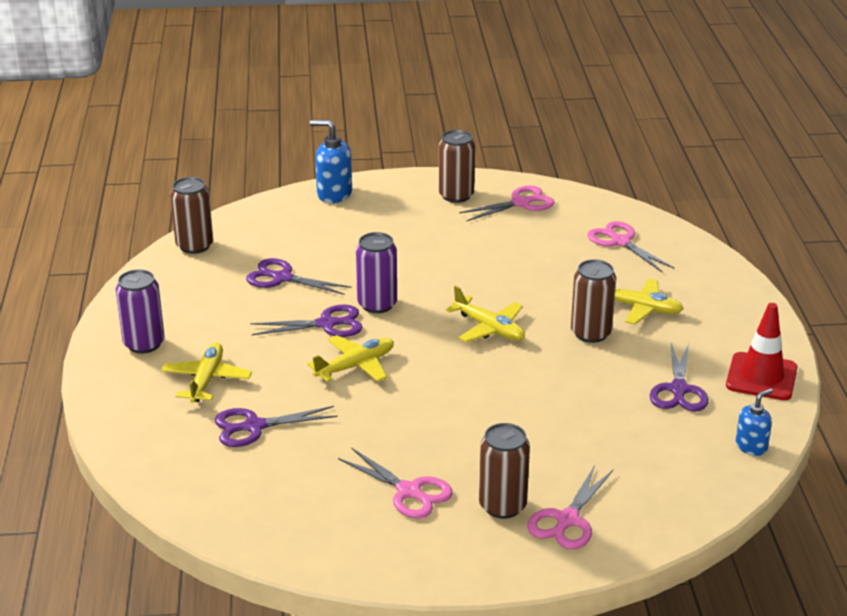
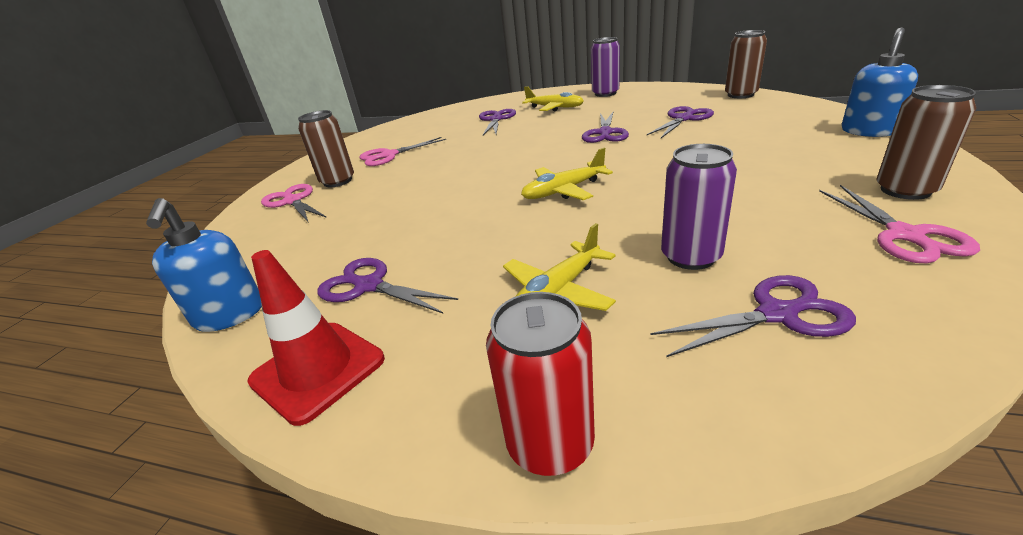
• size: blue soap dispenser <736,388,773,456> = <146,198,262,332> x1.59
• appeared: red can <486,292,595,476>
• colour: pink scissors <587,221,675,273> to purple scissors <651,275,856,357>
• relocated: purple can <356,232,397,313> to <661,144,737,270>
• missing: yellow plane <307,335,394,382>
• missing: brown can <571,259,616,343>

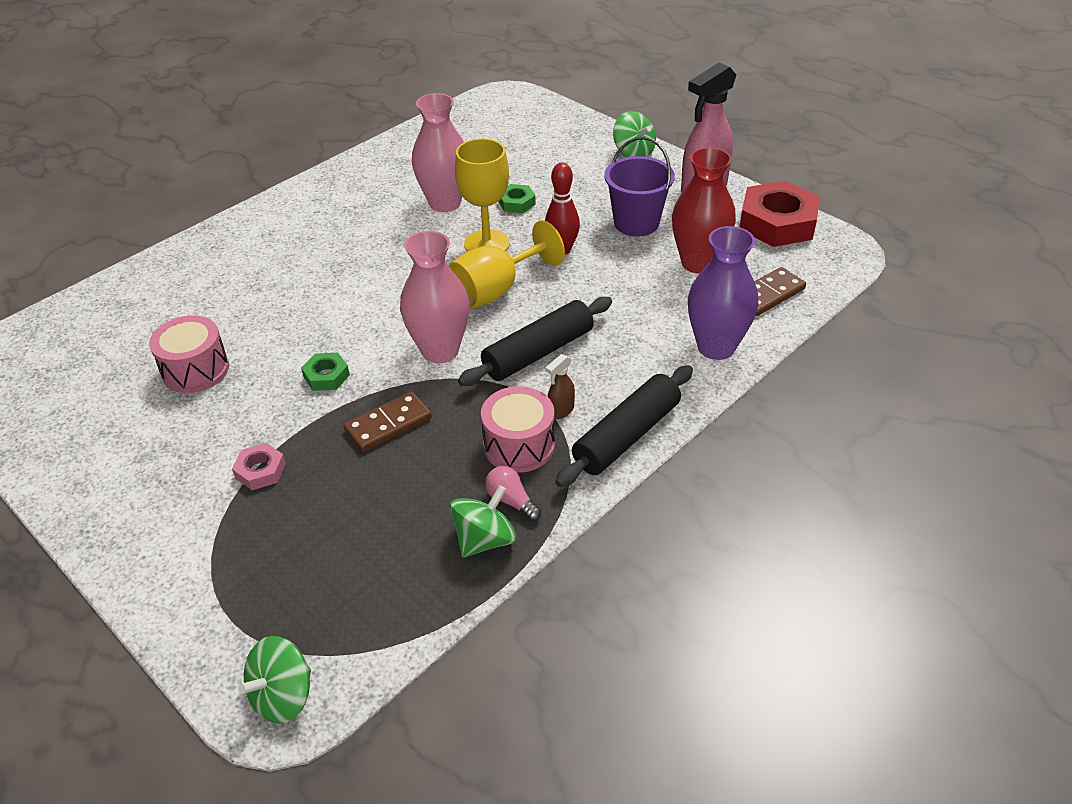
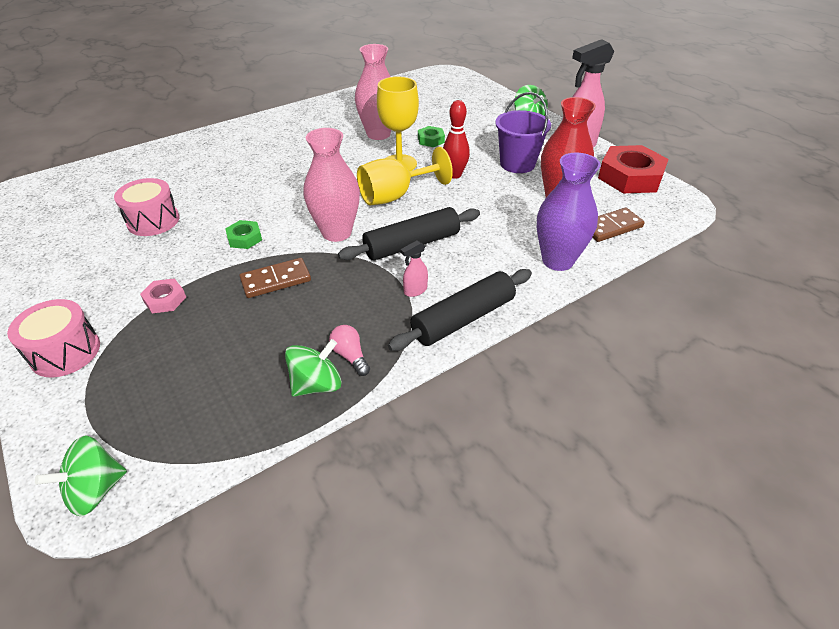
• relocated: pink drum <481,386,555,473> to <7,299,100,378>
• colour: brown spray bottle <546,354,575,419> to pink spray bottle <400,241,428,297>

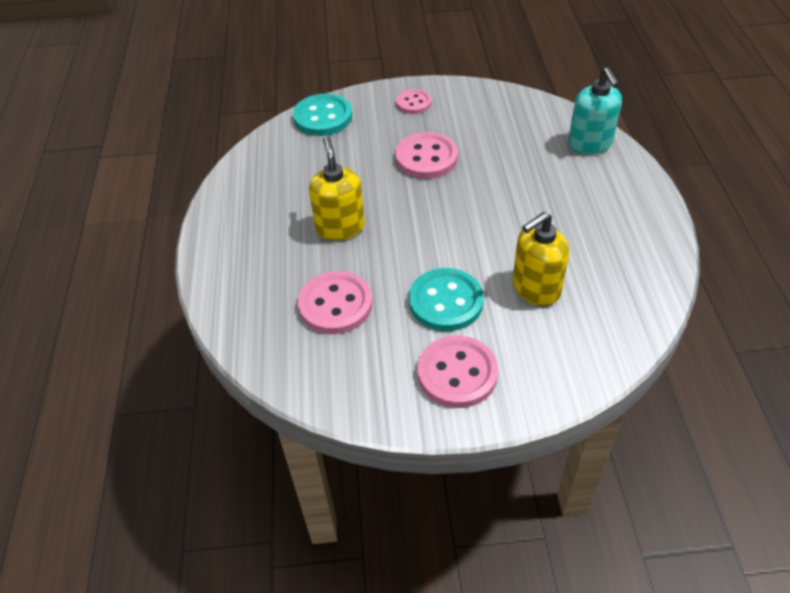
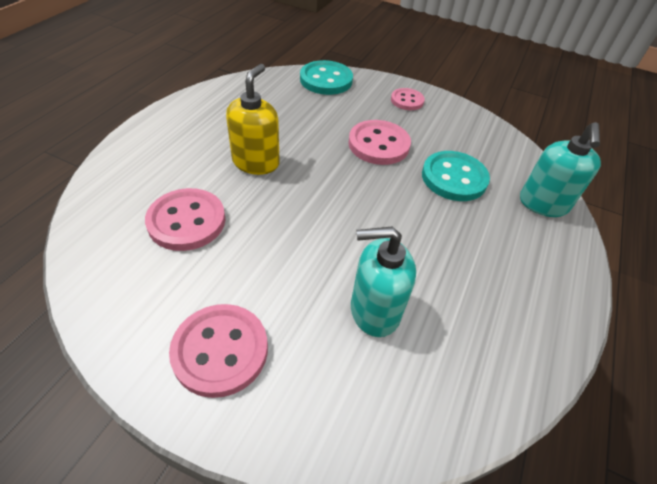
• colour: yellow soap dispenser <513,212,569,306> to turquoise soap dispenser <351,226,416,337>
• relocated: turquoise button <409,268,484,331> to <422,151,490,201>

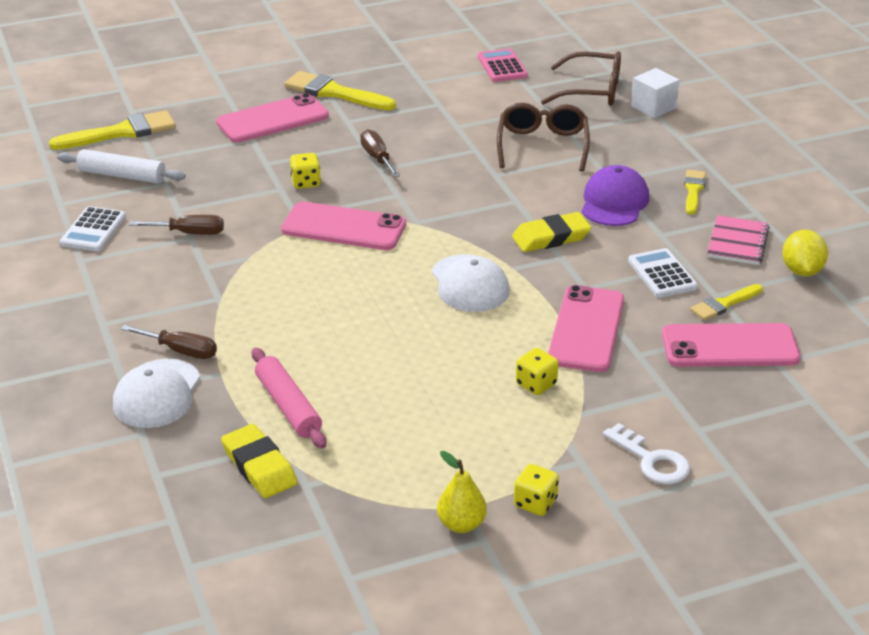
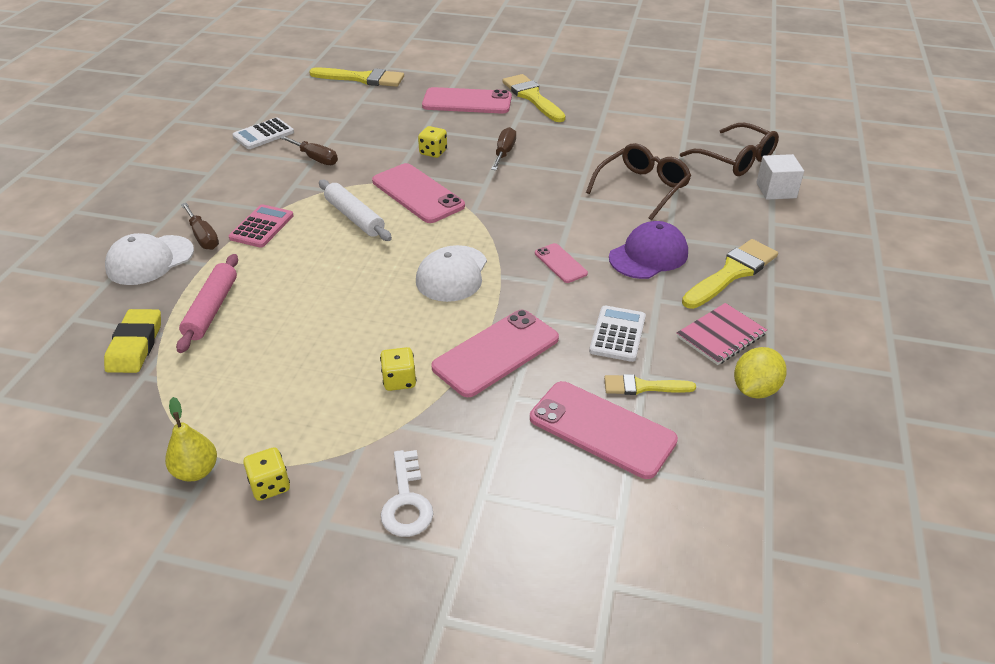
• relocated: pink calculator <478,49,528,82> to <229,204,294,248>
• relocated: white rolling pin <57,149,186,184> to <319,180,392,241>
• exchanged: yellow eraser <512,212,591,252> to pink phone <535,243,588,283>
• size: yellow brush <684,170,706,215> = <682,239,778,309> x1.70

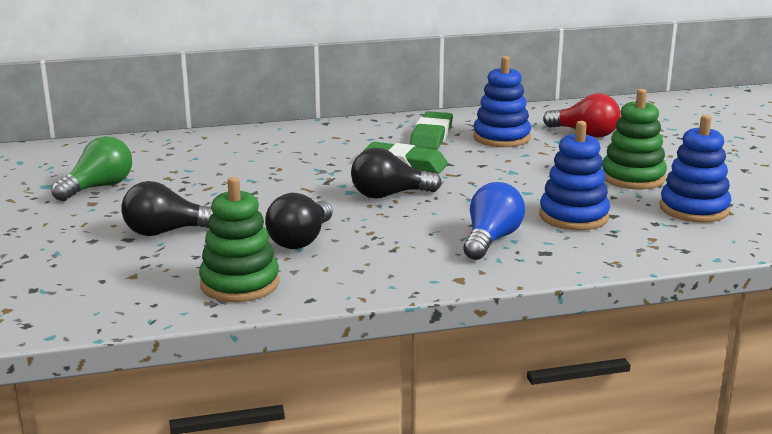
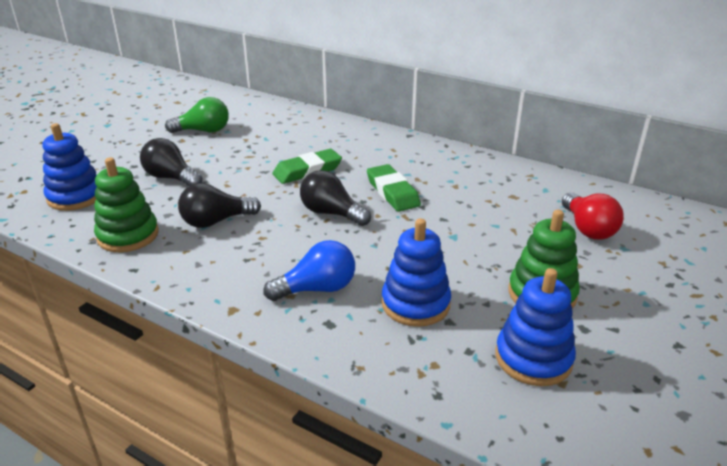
• relocated: blue stacking toy <473,56,531,147> to <42,123,97,211>
• relocated: green eraser <410,111,453,149> to <273,149,342,184>

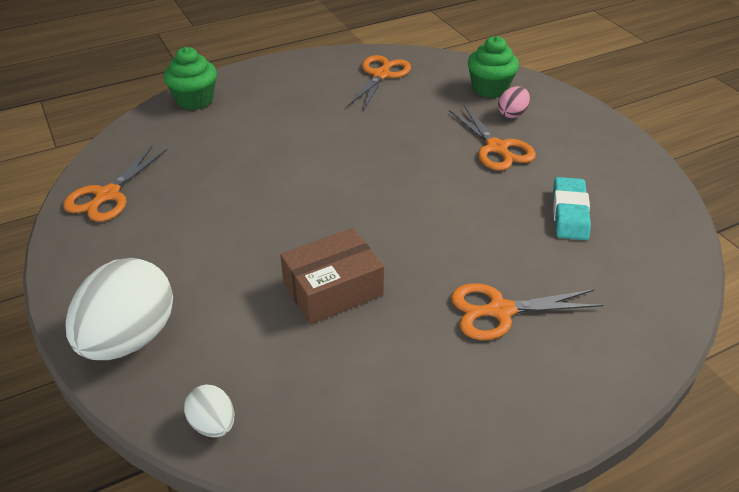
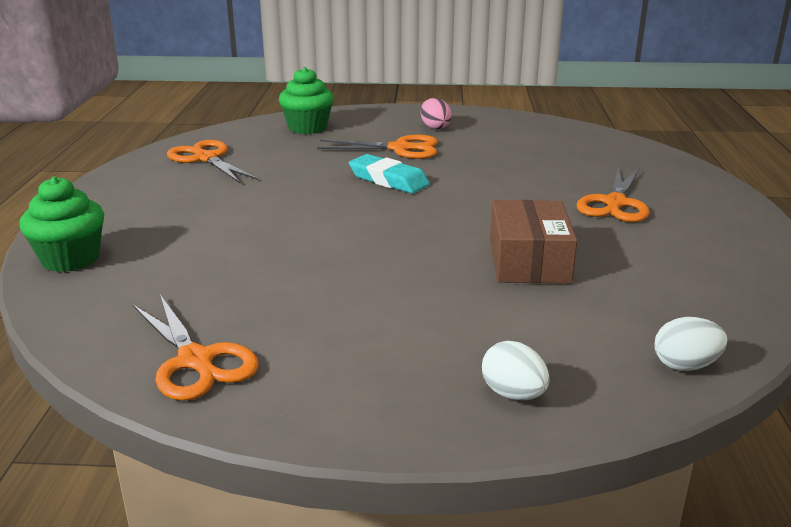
• relocated: turquoise eraser <553,177,591,240> to <349,154,430,194>
• relocated: pink egg <498,86,530,118> to <420,98,452,129>
• size: white egg <66,258,173,360> = <482,341,549,400> x0.47

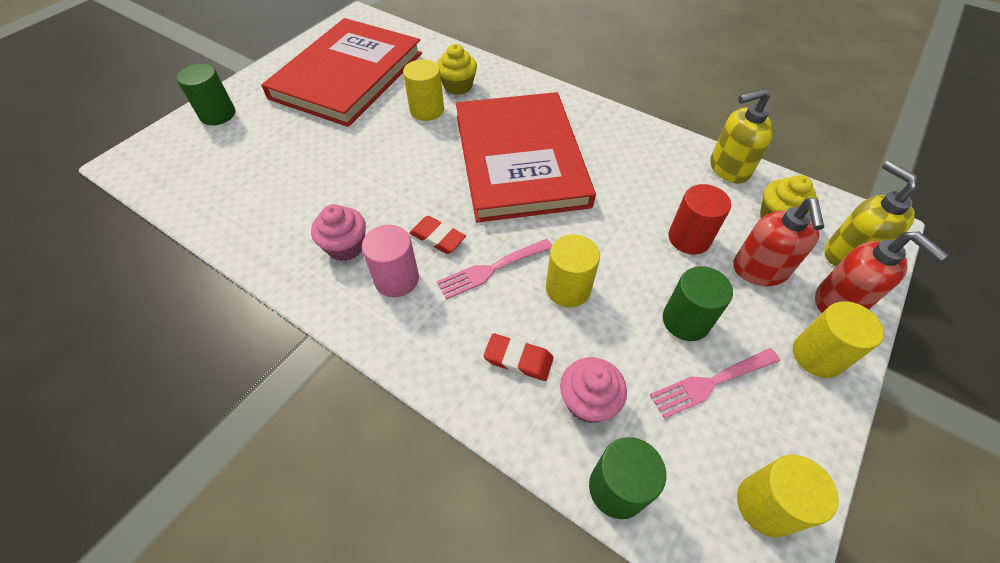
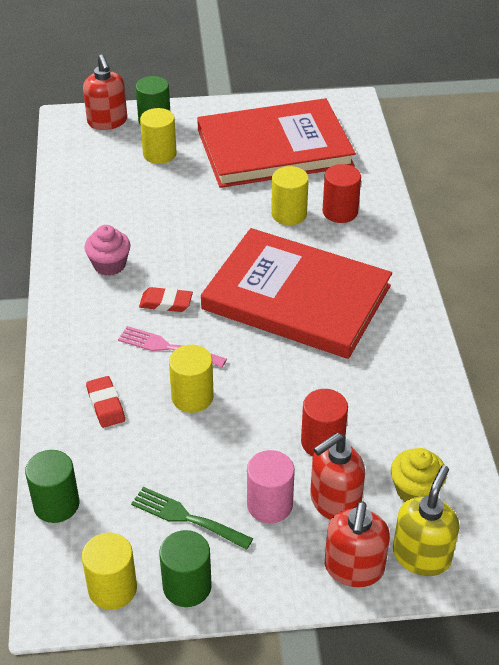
• appeared: red soap dispenser <83,55,127,130>
• colour: pink fork <650,348,780,419> to green fork <131,487,253,550>
• spun: red eraser <409,216,466,254> = <139,287,193,312> 75 degrees counterclockwise
• relocated: yellow cylinder <793,301,884,378> to <140,108,177,164>
• relocated: green cylinder <663,266,733,341> to <159,530,212,607>
• spun: red book <456,92,596,222> = <201,228,392,359> 75 degrees clockwise
• relocated: pink cylinder <362,225,419,297> to <247,450,295,523>
• exchanged: yellow cupcake <437,44,477,95> to red cylinder <323,164,361,223>
• missing: pink cupcake <560,357,627,423>
• missing: yellow soap dispenser <711,88,774,183>

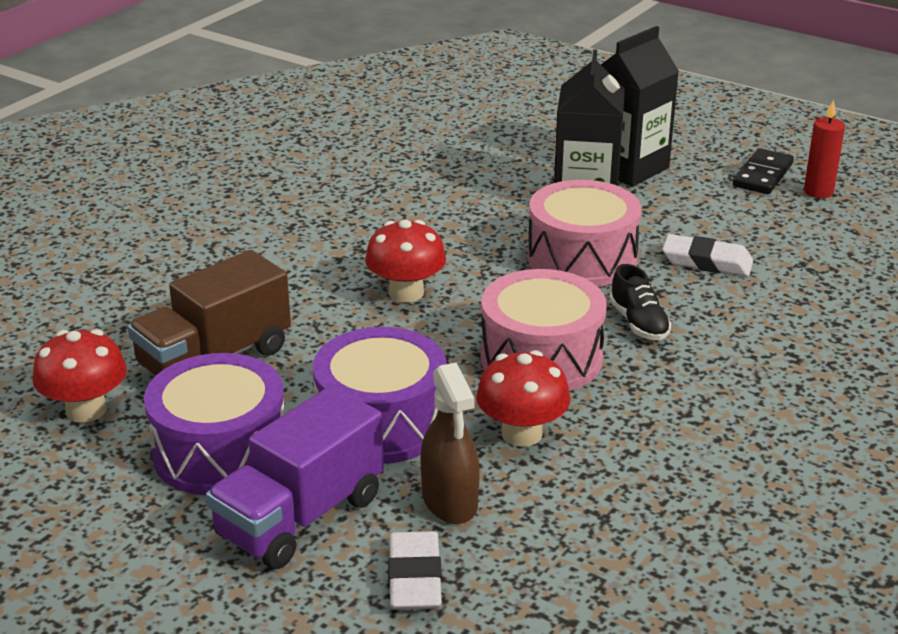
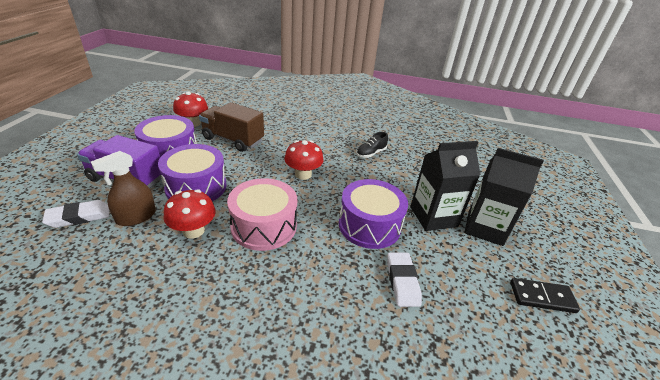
• colour: pink drum <528,180,641,287> to purple drum <339,179,408,249>
• relocated: black shoe <609,264,671,340> to <356,132,388,158>
• missing: red candle <804,100,845,198>

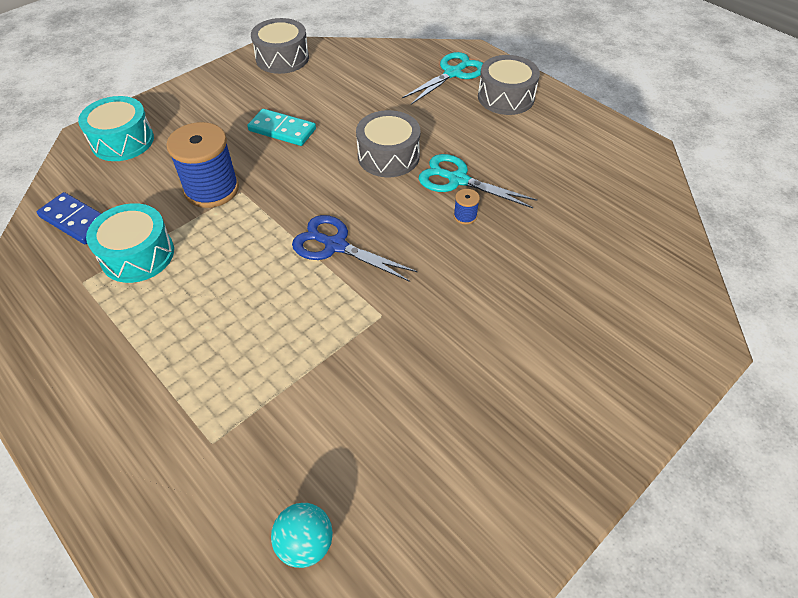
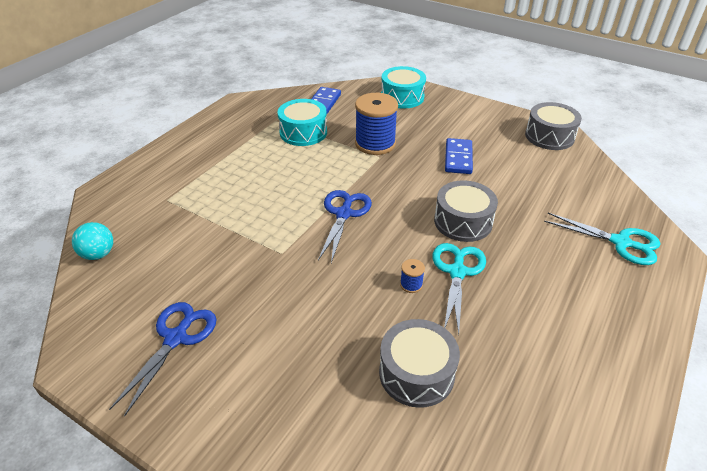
• appeared: blue scissors <109,302,217,417>
• relocated: grey drum <478,55,540,115> to <379,319,460,408>
• colour: turquoise domino <247,109,316,146> to blue domino <445,138,473,174>

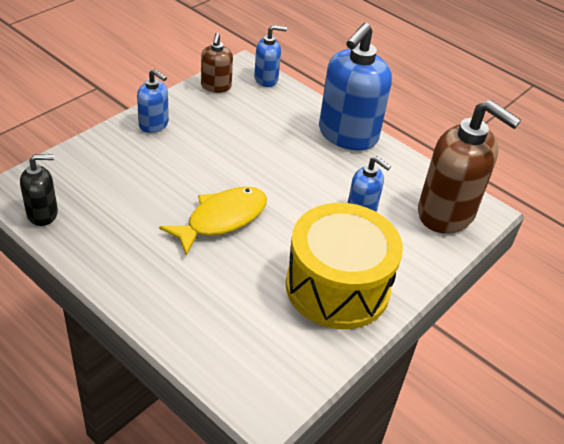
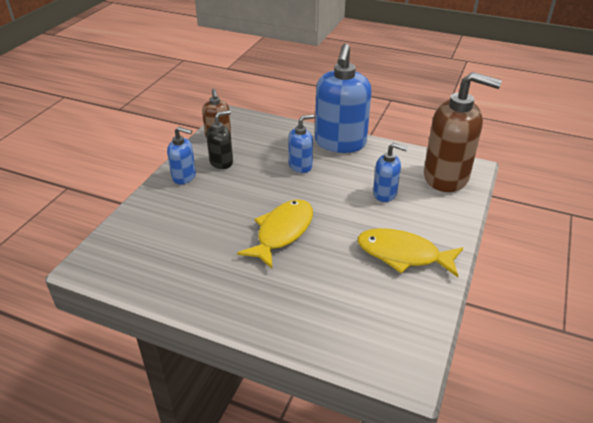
• relocated: black soap dispenser <20,154,58,226> to <206,110,233,169>
• relocated: blue soap dispenser <254,25,287,87> to <288,114,315,173>
• exchanged: yellow drum <286,203,403,329> to yellow fish <357,228,463,277>

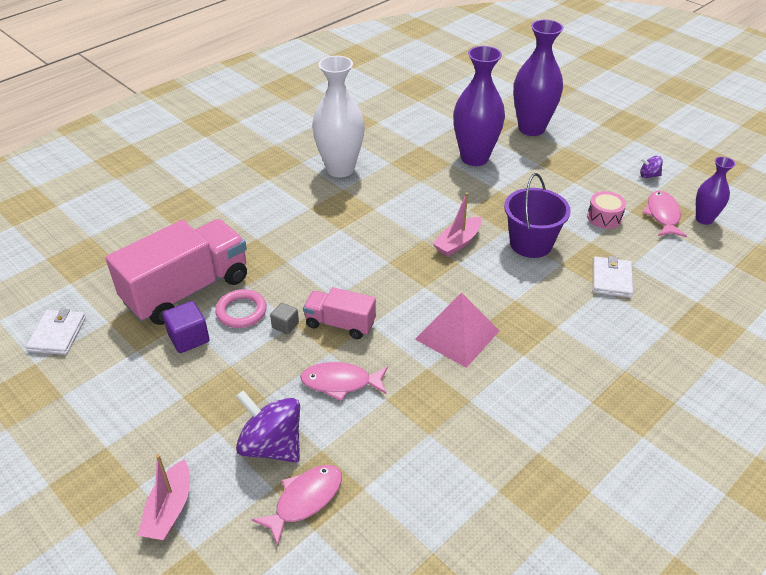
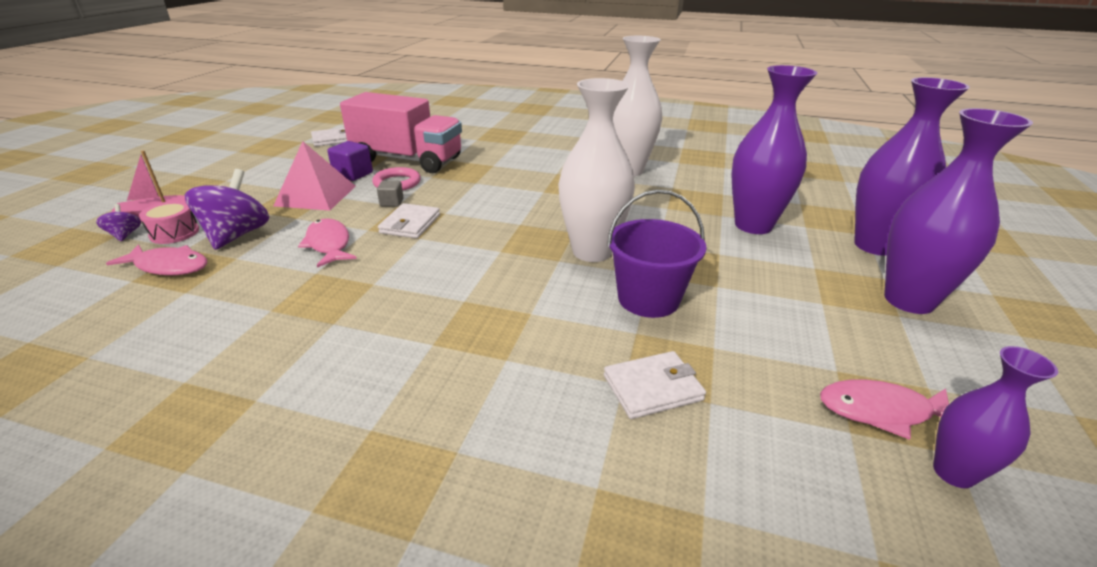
• relocated: purple spinning top <640,156,663,178> to <96,204,141,241>
• relocated: pink drum <587,191,626,229> to <139,201,199,244>
• relocated: pink pyramid <415,292,499,368> to <273,141,356,211>
• exchanged: pink truck <303,287,376,339> to white wallet <378,203,440,239>
• exchanged: pink boat <432,192,482,257> to white vase <558,78,635,262>
• spun: pink fish <643,191,687,237> = <820,380,949,440> 150 degrees counterclockwise
• appeared: purple vase <884,108,1033,314>

